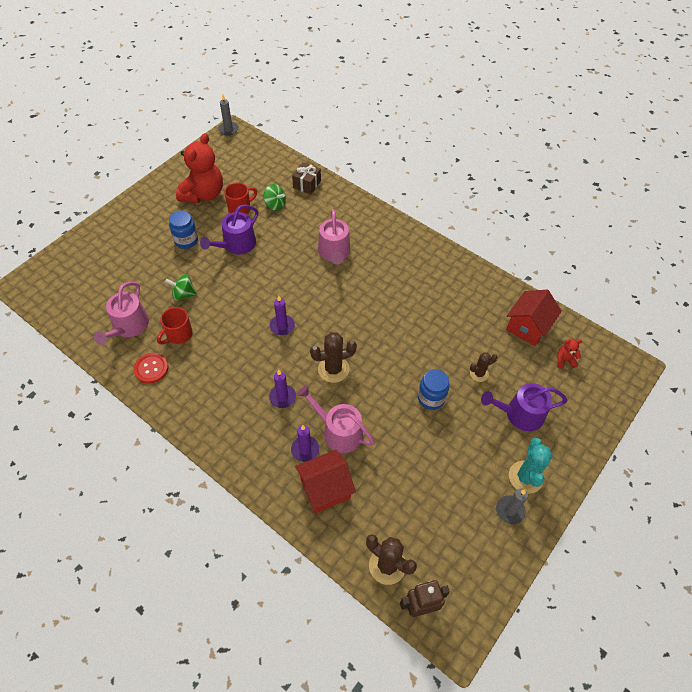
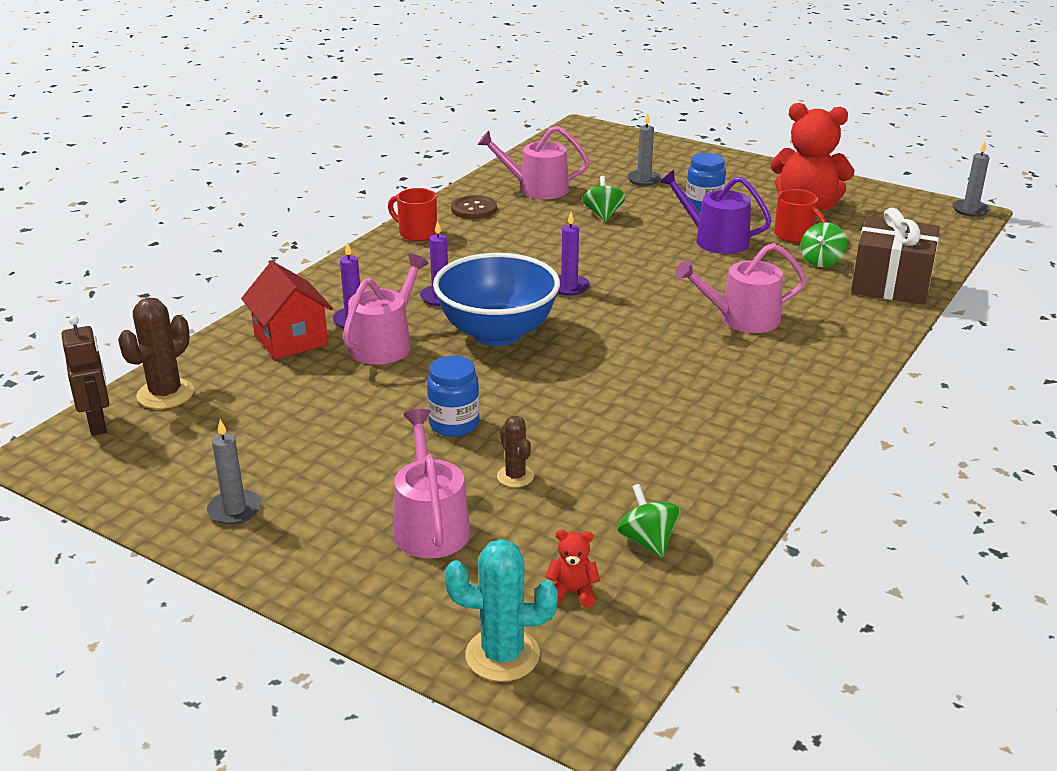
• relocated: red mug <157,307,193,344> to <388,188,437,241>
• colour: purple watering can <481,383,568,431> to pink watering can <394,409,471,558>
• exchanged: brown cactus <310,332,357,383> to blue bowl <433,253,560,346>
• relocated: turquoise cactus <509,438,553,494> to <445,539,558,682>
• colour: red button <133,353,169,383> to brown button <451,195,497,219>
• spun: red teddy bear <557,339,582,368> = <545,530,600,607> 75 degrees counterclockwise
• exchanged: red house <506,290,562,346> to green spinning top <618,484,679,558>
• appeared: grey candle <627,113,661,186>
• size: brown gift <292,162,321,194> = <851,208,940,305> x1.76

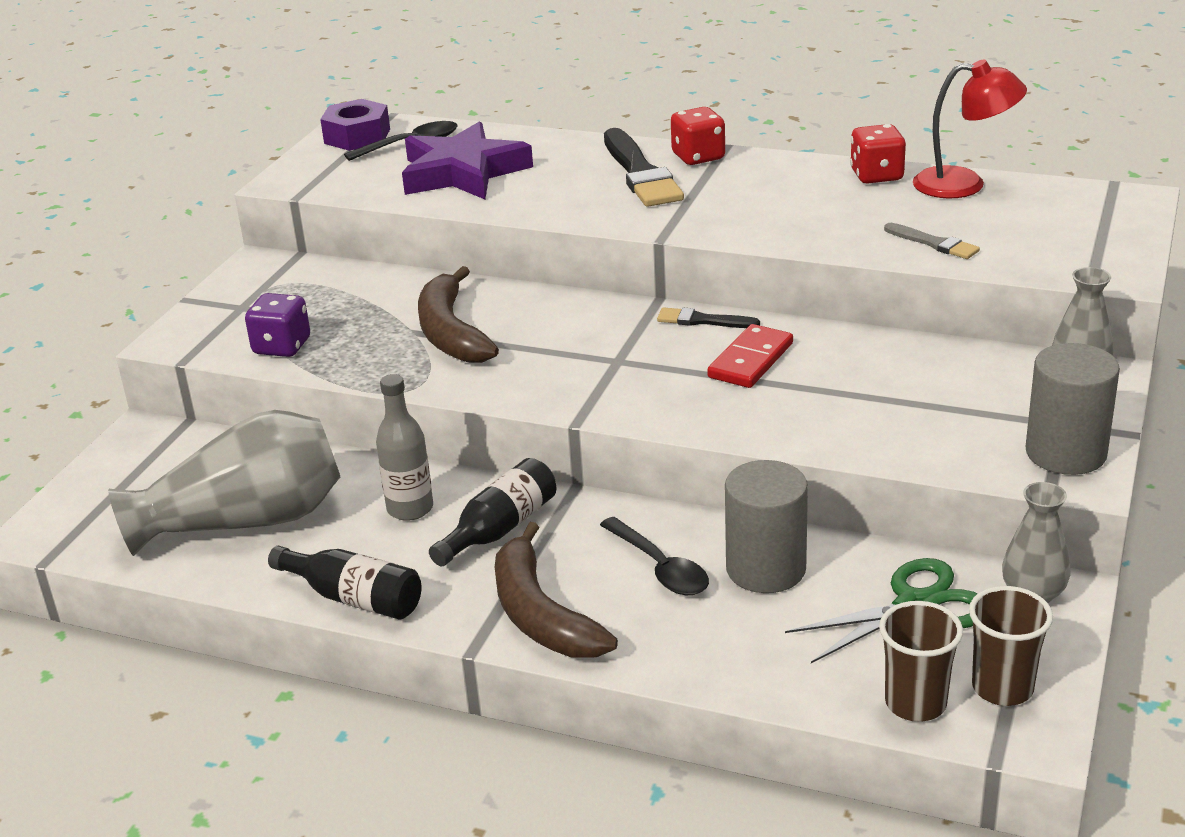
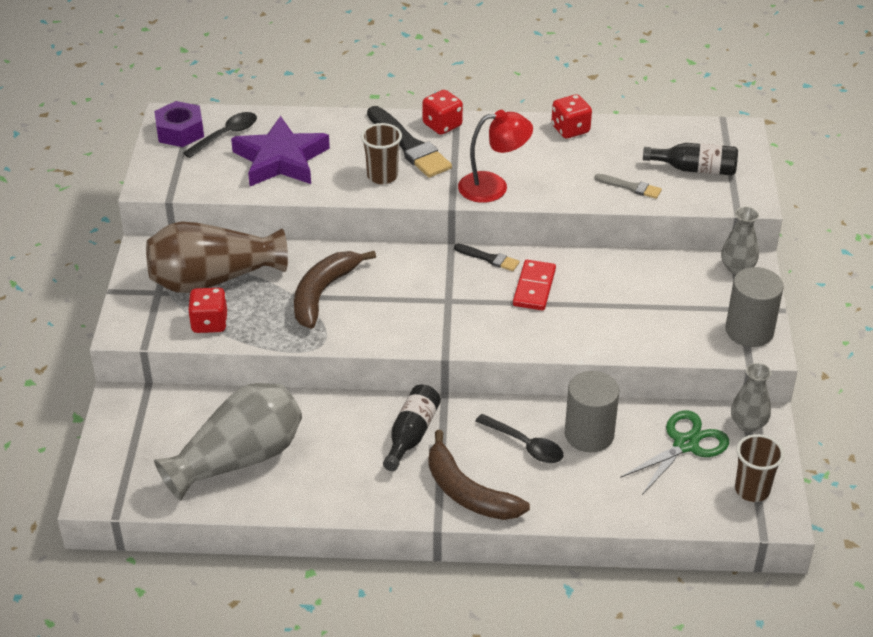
• appeared: brown vase <146,222,288,293>
• colour: purple dice <245,293,310,357> to red dice <188,288,227,333>
• spun: brown banana <418,266,499,363> = <294,251,376,329> 60 degrees clockwise
• relocated: brown cup <879,601,963,722> to <361,123,402,184>
• spun: black brush <657,307,760,328> = <454,244,520,271> 150 degrees counterclockwise
• relocated: red lamp <913,60,1027,198> to <458,110,533,203>
• relocated: black bottle <268,546,422,619> to <643,143,738,176>
• missing: grey bottle <376,374,433,521>

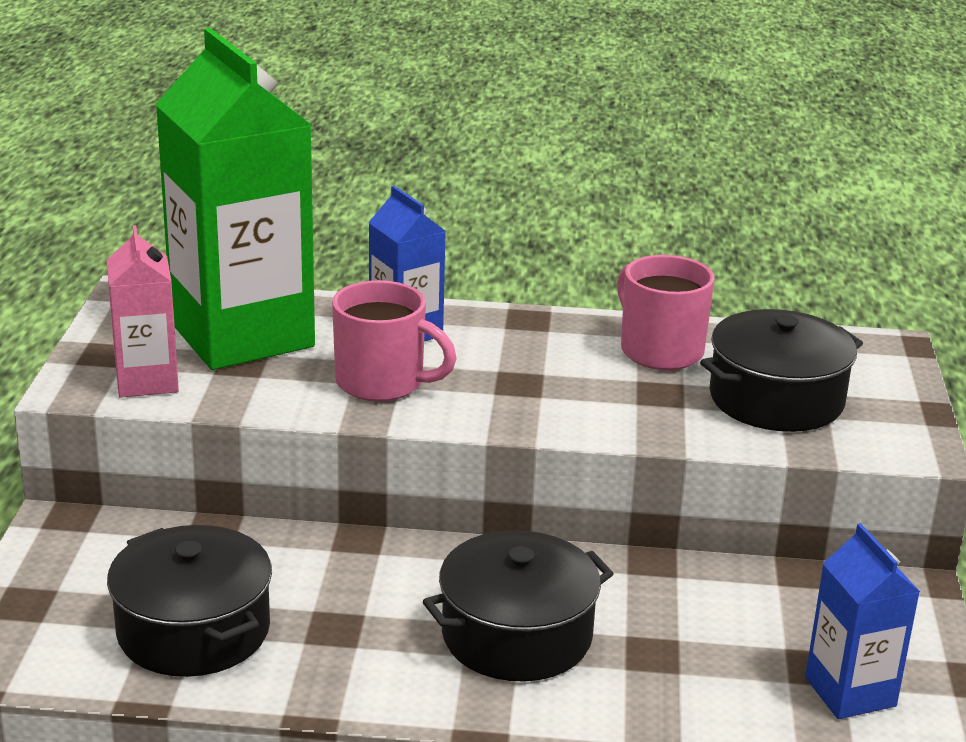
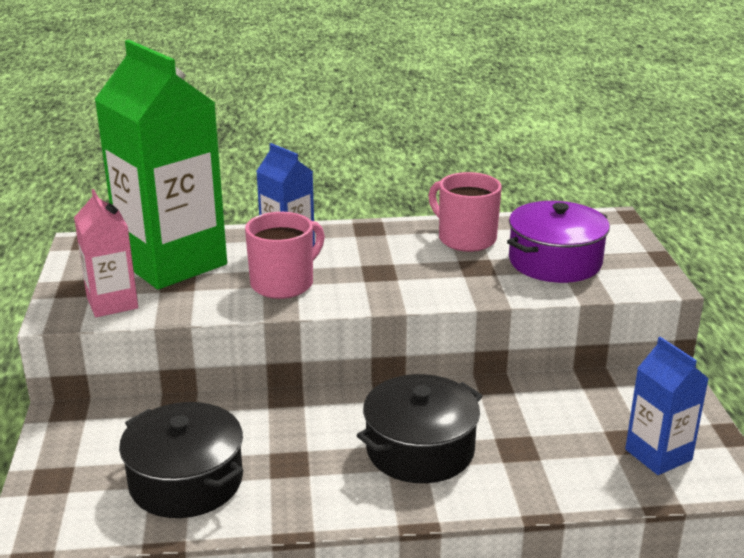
• spun: pink mug <332,280,457,402> = <245,212,325,299> 60 degrees counterclockwise
• colour: black pot <700,309,863,432> to purple pot <507,201,610,283>

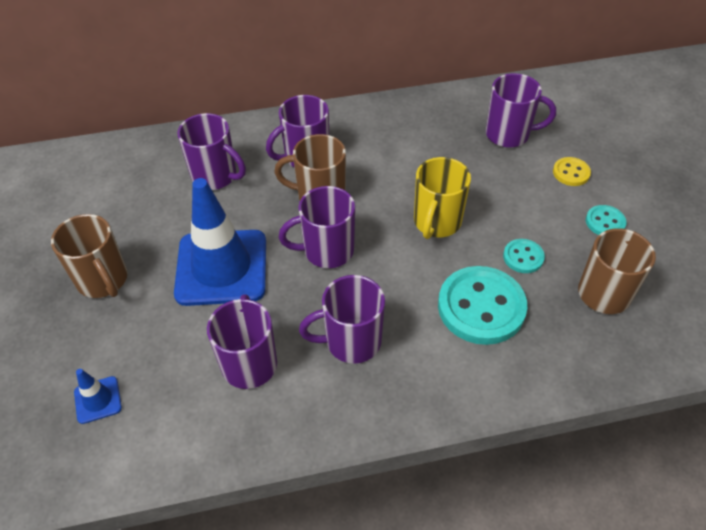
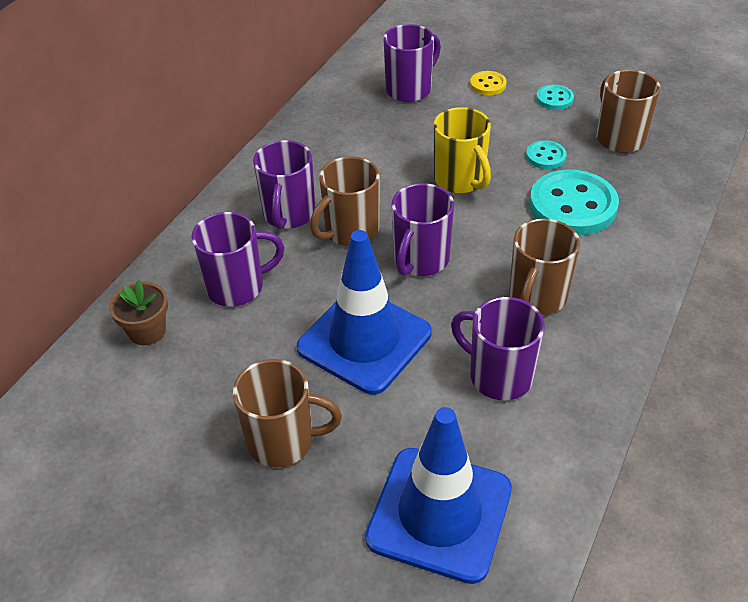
• appeared: brown flower pot <109,280,168,345>
• size: blue traffic cone <74,369,122,424> = <365,407,512,584> x2.36
• colour: purple mug <299,275,385,364> to brown mug <509,218,580,315>

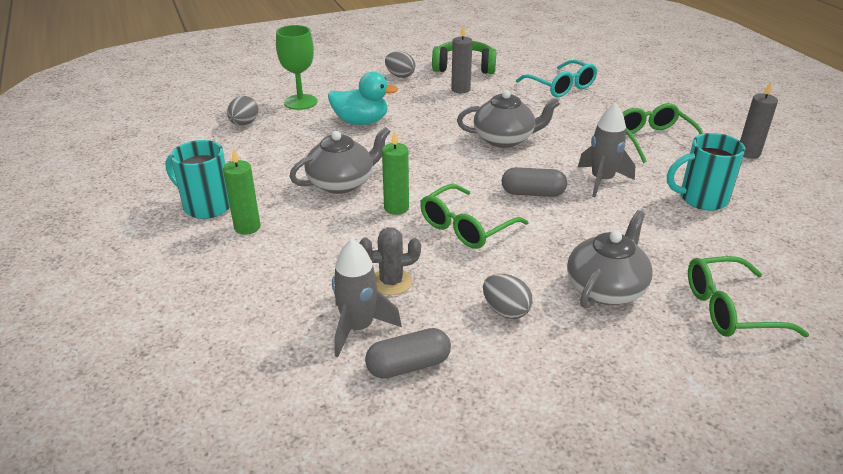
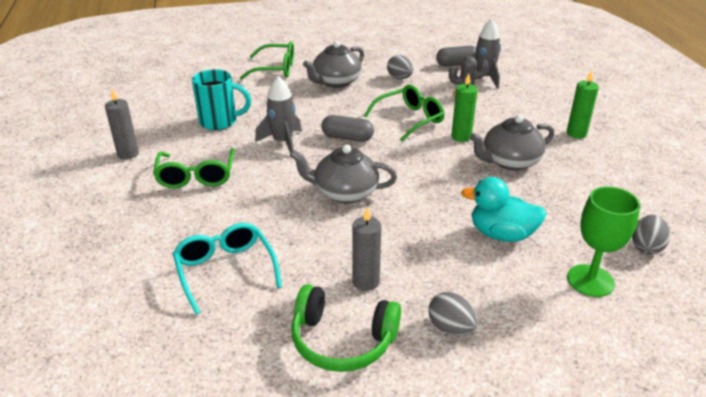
• missing: turquoise mug <165,140,230,219>

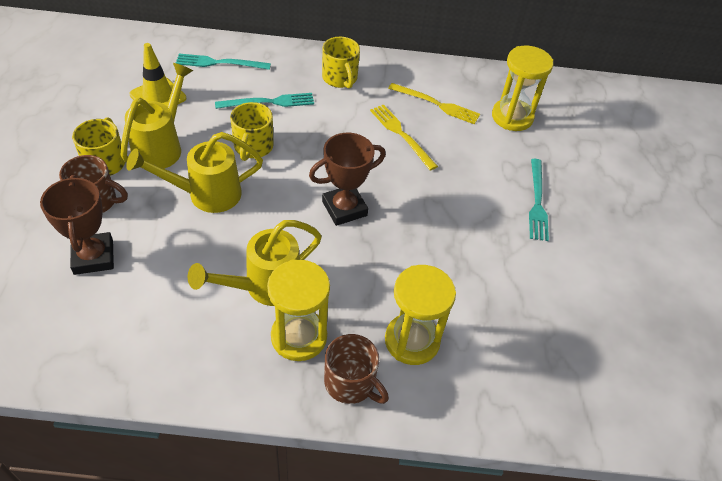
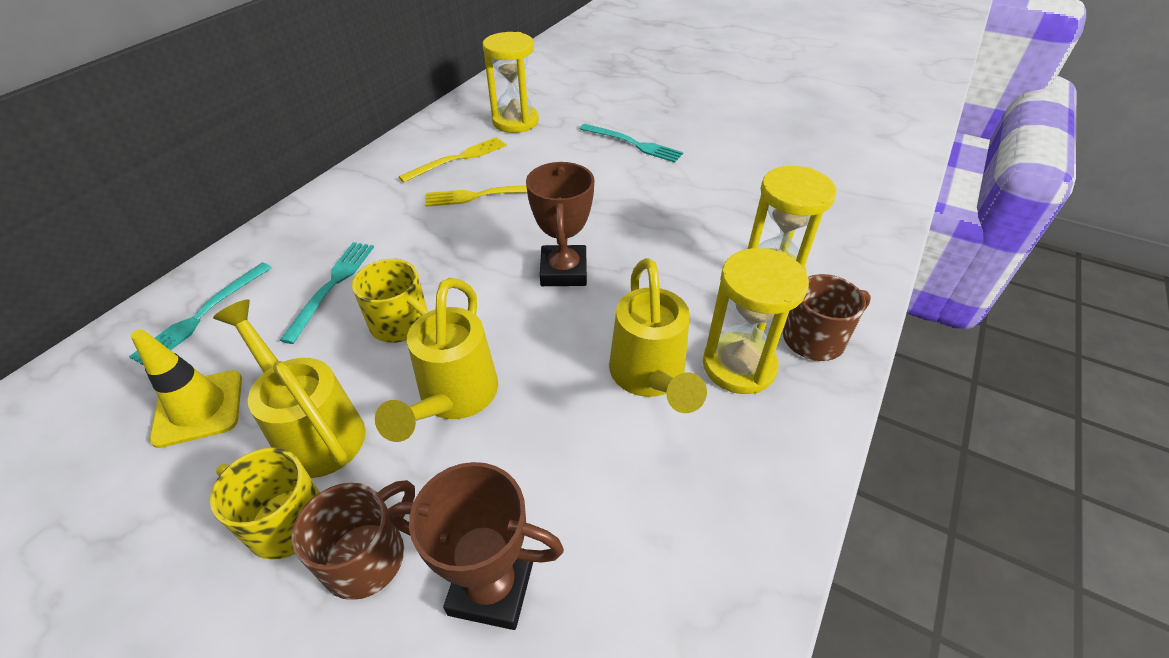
• missing: yellow mug <322,37,360,89>

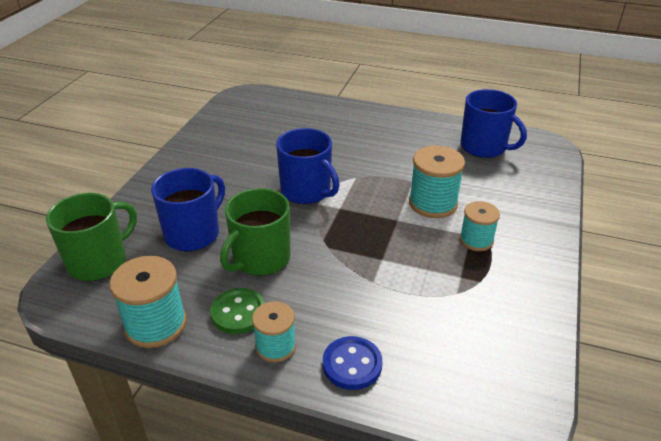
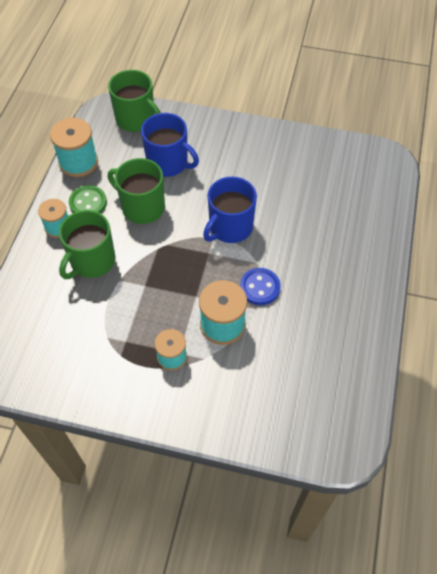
• appeared: green mug <59,210,115,279>
• relocated: blue button <323,336,383,390> to <240,268,281,305>
• missing: blue mug <461,89,527,158>

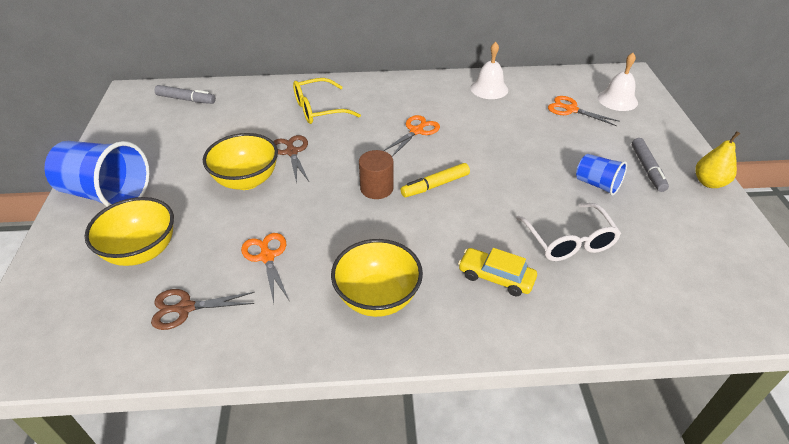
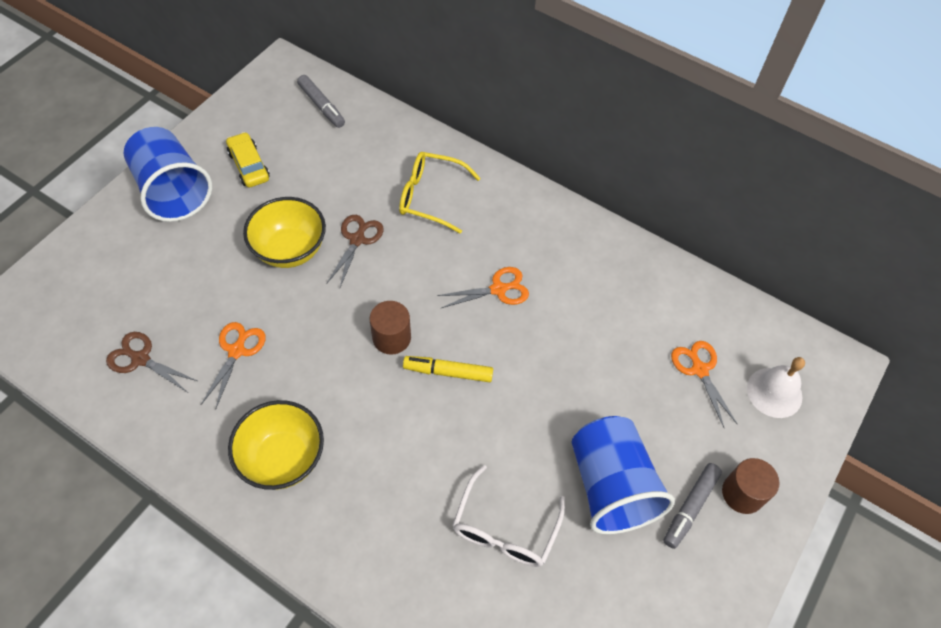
• relocated: yellow car <458,248,537,296> to <226,132,270,188>
• size: blue cup <576,154,627,196> = <571,416,675,534> x1.86
• appeared: brown cylinder <722,458,780,514>
• missing: yellow bowl <84,197,174,266>
• missing: white bell <470,42,508,99>
• missing: yellow pear <695,131,740,188>

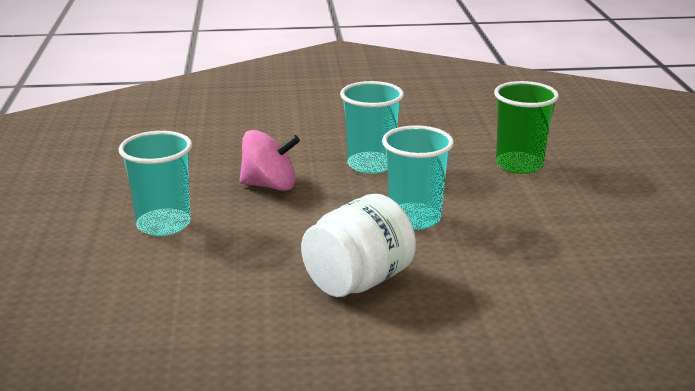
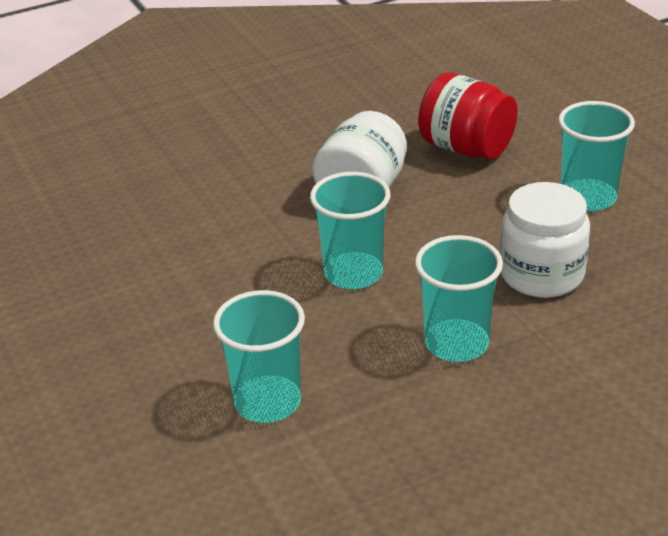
• colour: green cup <494,81,559,174> to turquoise cup <213,290,305,423>
• appeared: red jar <418,73,518,159>
• exchanged: pink spinning top <240,130,300,191> to white jar <500,182,590,298>

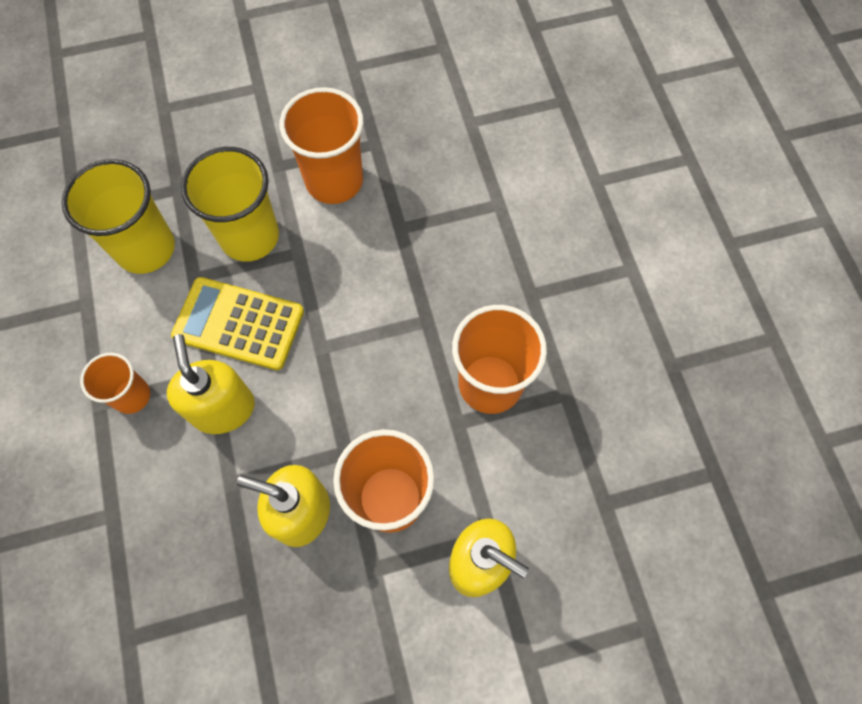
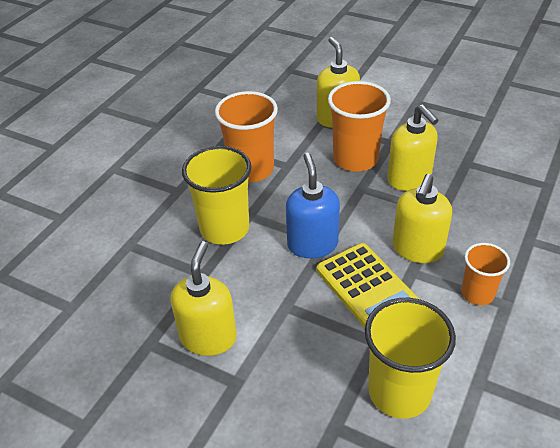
• exchanged: orange cup <279,87,364,204> to yellow soap dispenser <171,241,237,356>
• relocated: yellow cup <181,147,279,262> to <182,146,251,245>
• appeared: blue soap dispenser <286,153,340,258>

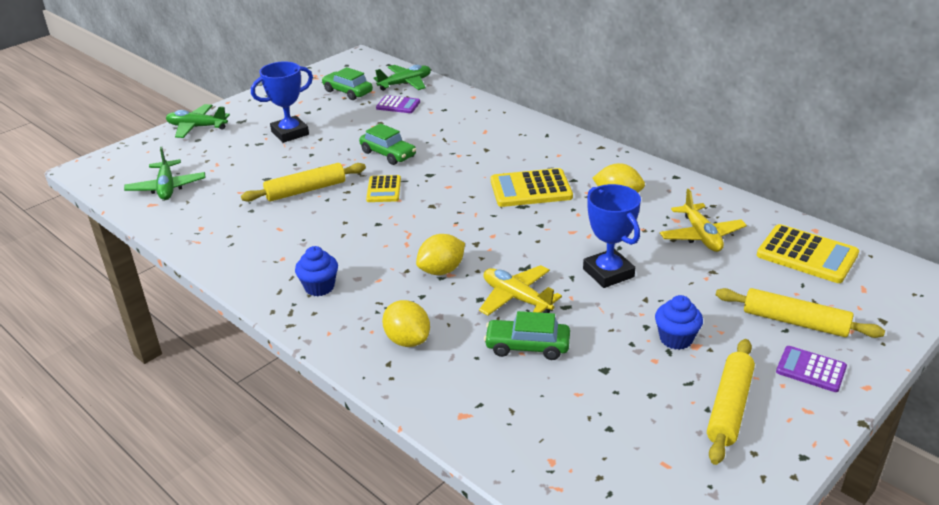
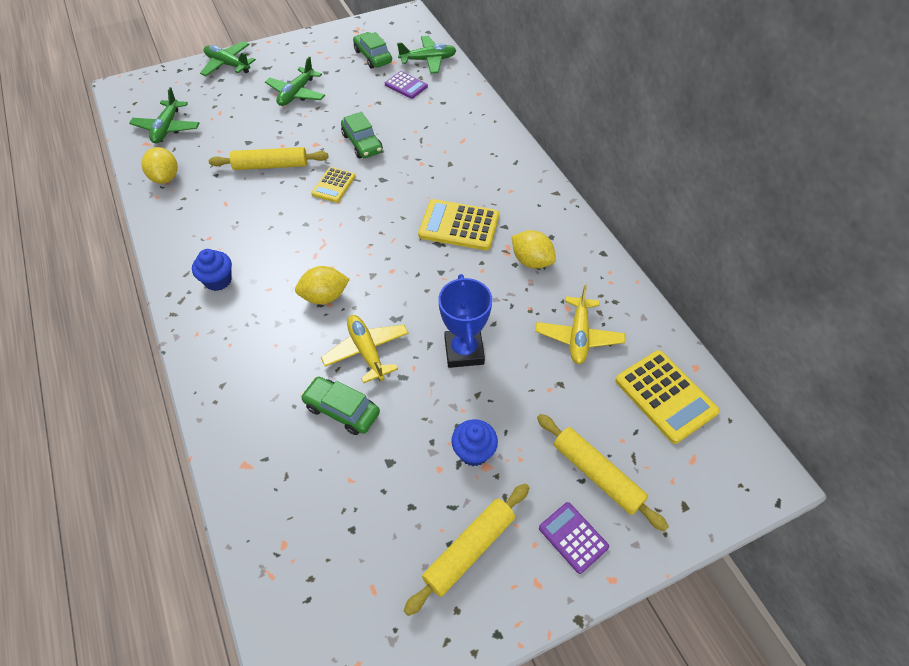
• relocated: yellow lemon <382,300,430,347> to <141,147,178,184>
• exchanged: blue trophy <251,61,313,143> to green plane <265,56,325,106>

